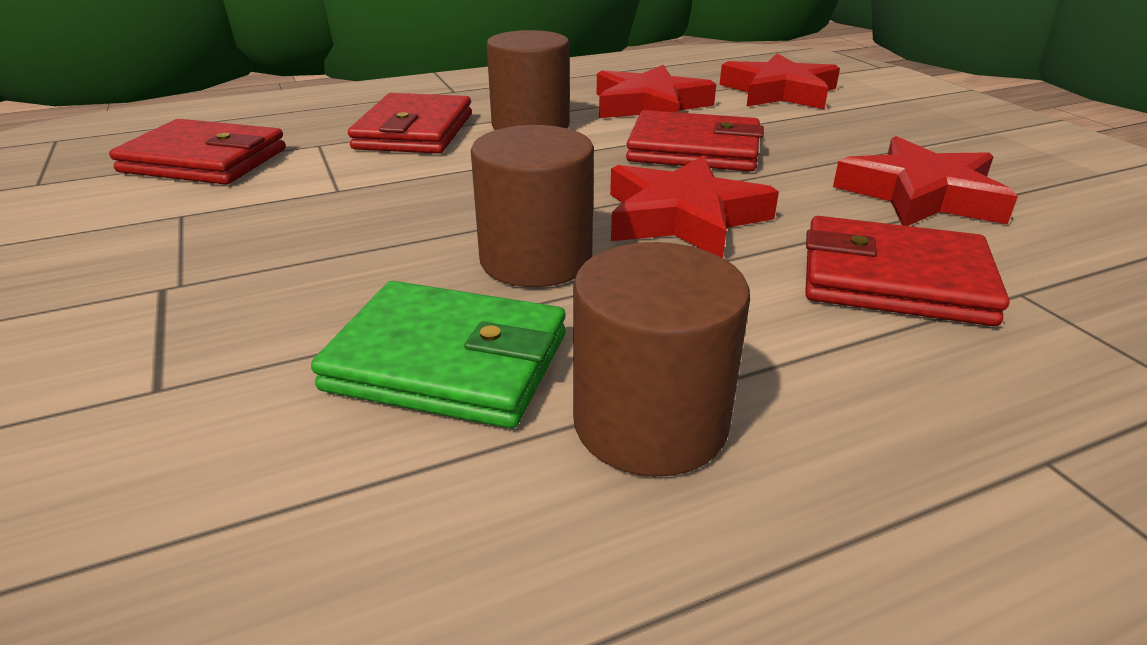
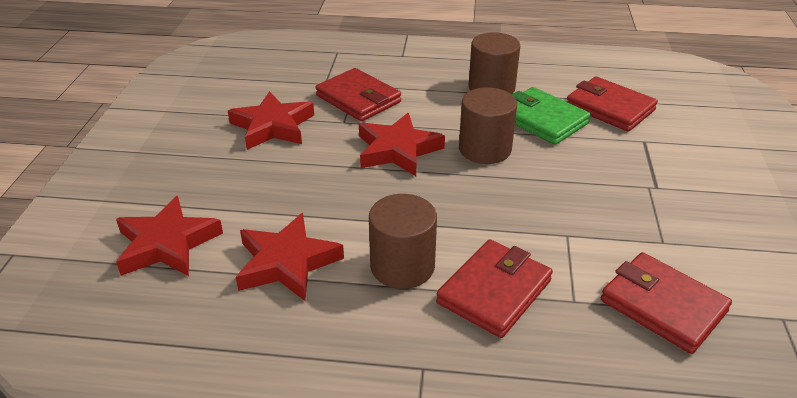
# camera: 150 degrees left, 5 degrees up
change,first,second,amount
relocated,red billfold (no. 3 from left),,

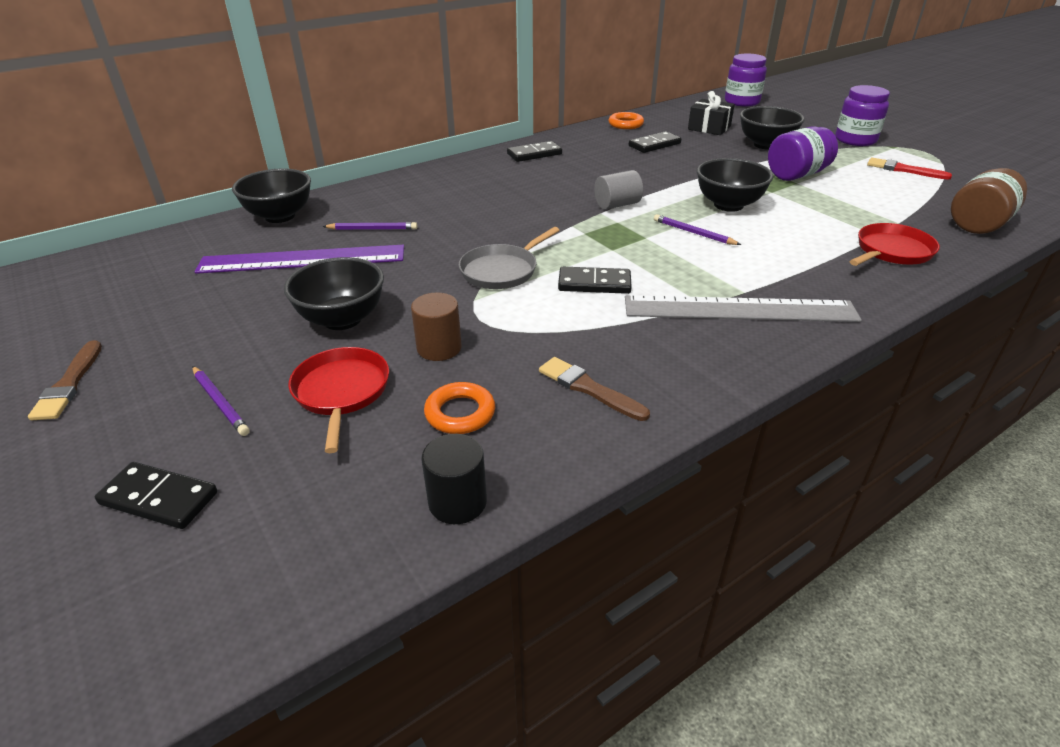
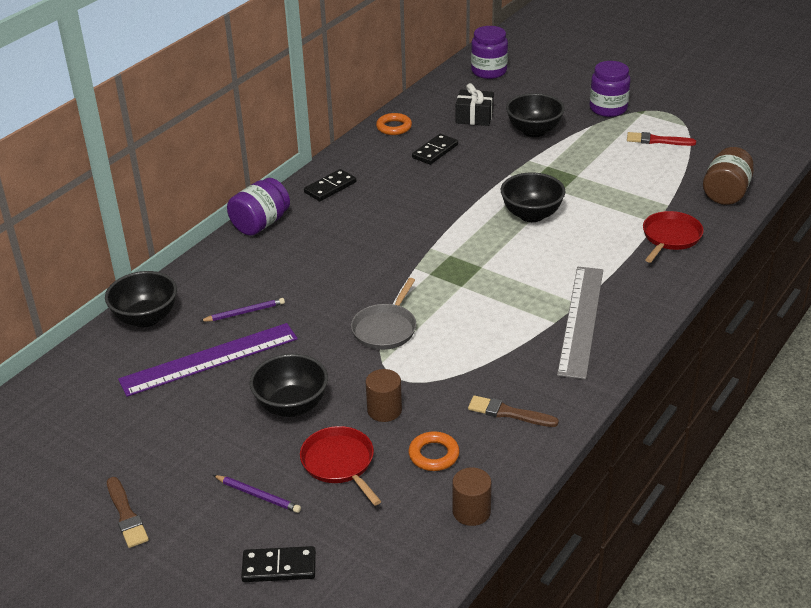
# camera: 20 degrees left, 0 degrees up
change,first,second,amount
missing,ebony domino (no. 3 from left),,
missing,gray solid cylinder,,
missing,violet wooden pencil (no. 3 from left),,
relocated,violet jam jar (no. 2 from left in the first image),violet jam jar (no. 1 from left),
colour,ebony solid cylinder,dark brown solid cylinder (no. 2 from left),
spun,gray ruler,,60 degrees counterclockwise

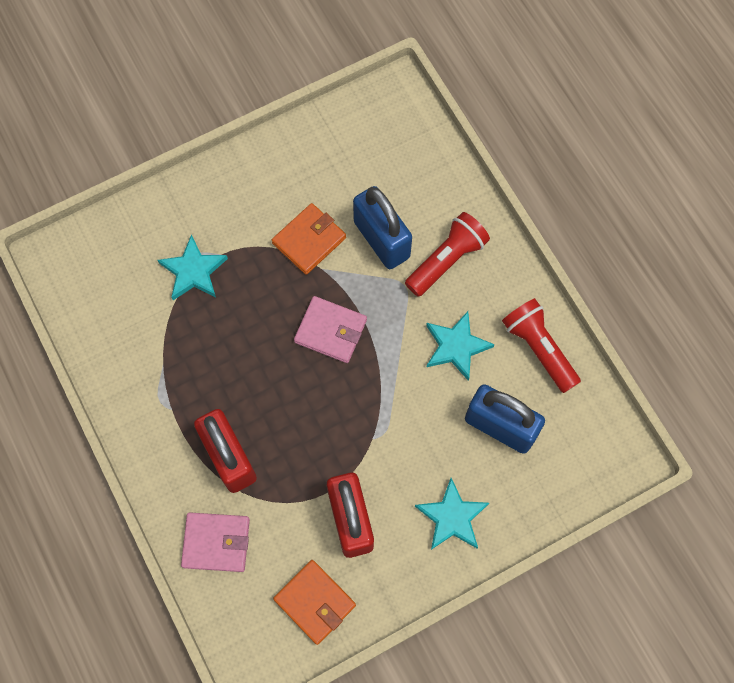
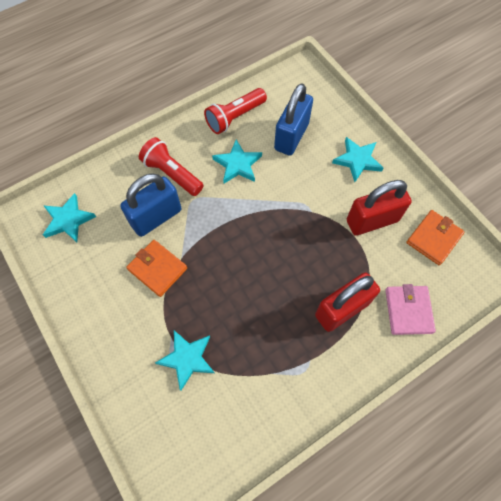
# camera: 95 degrees left, 5 degrees down
change,first,second,amount
missing,rosy billfold (no. 2 from left),,
appeared,,teal five-pointed star (no. 1 from left),

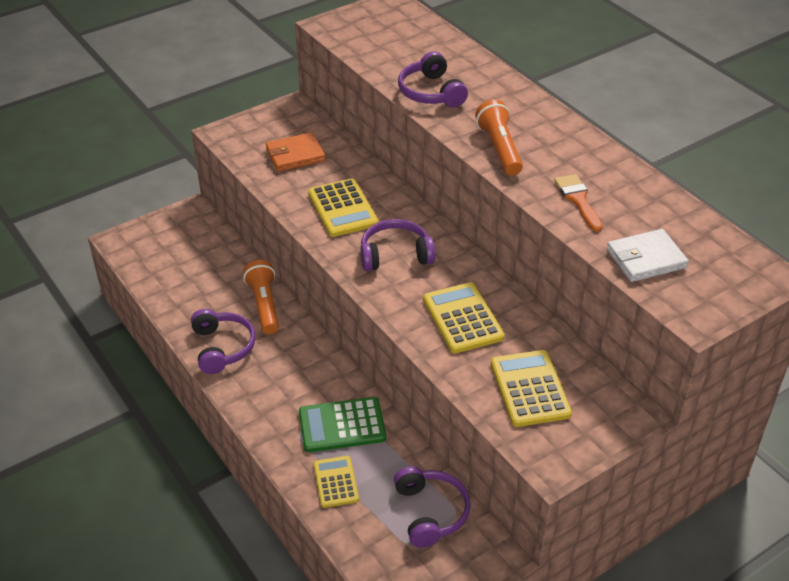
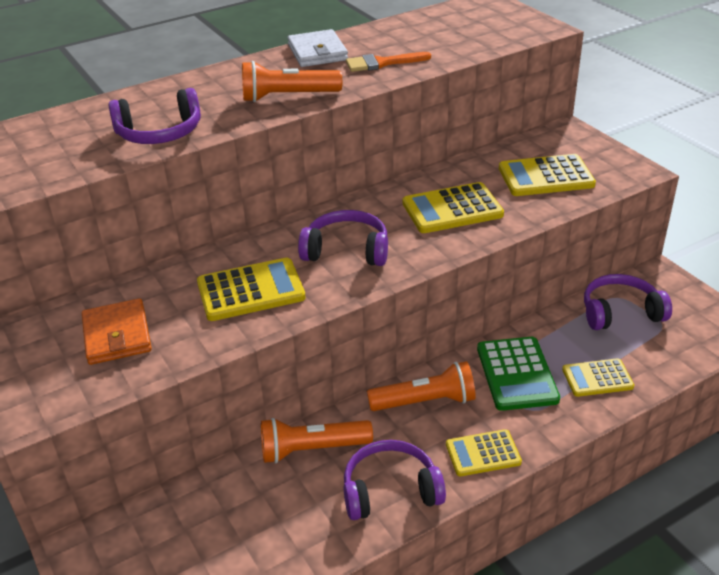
# camera: 85 degrees left, 5 degrees down
change,first,second,amount
appeared,,orange-coloured pocket torch (no. 3 from left),
appeared,,yellow adding machine (no. 3 from left),
relocated,snow-white billfold,,
spun,violet over-ear headphones (no. 2 from left),,105 degrees clockwise

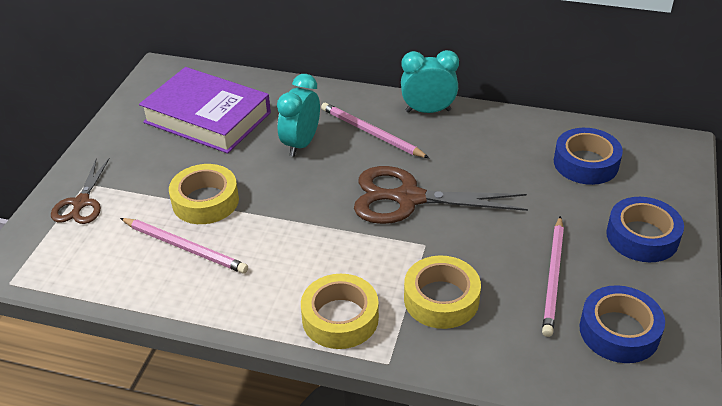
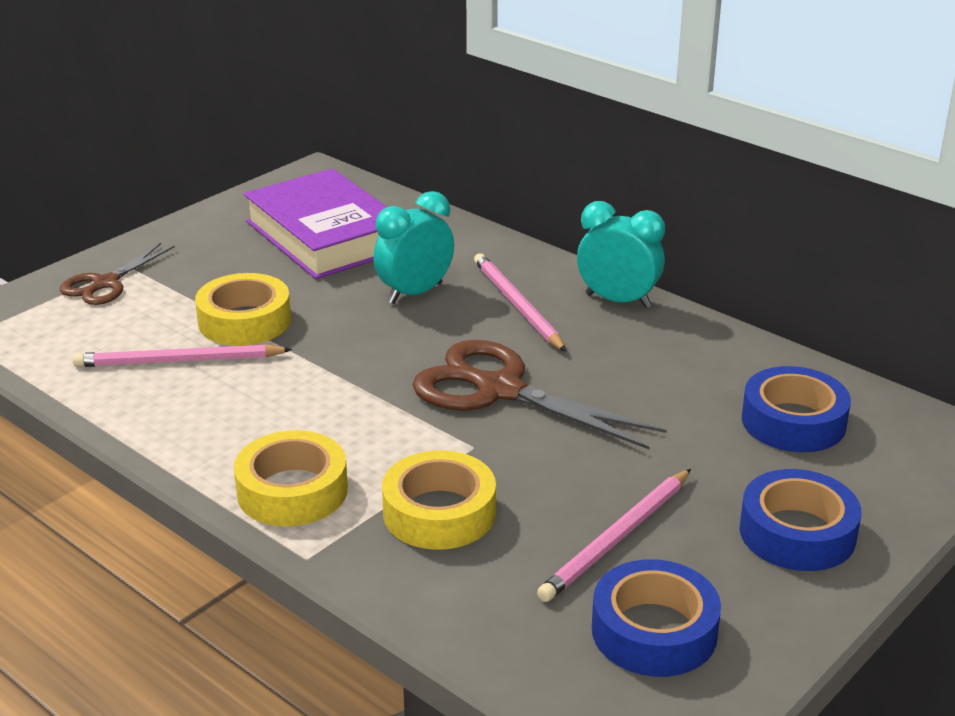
# camera: 25 degrees right, 10 degrees down
change,first,second,amount
spun,rosy wooden pencil (no. 1 from left),,120 degrees clockwise

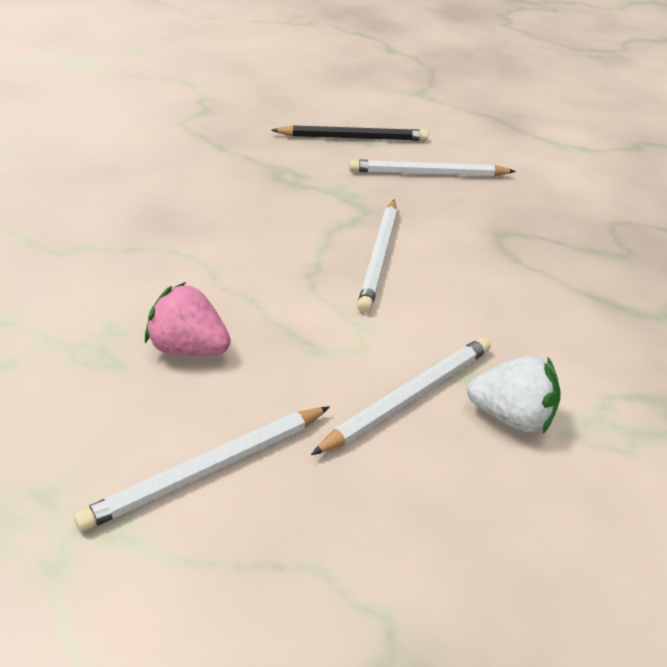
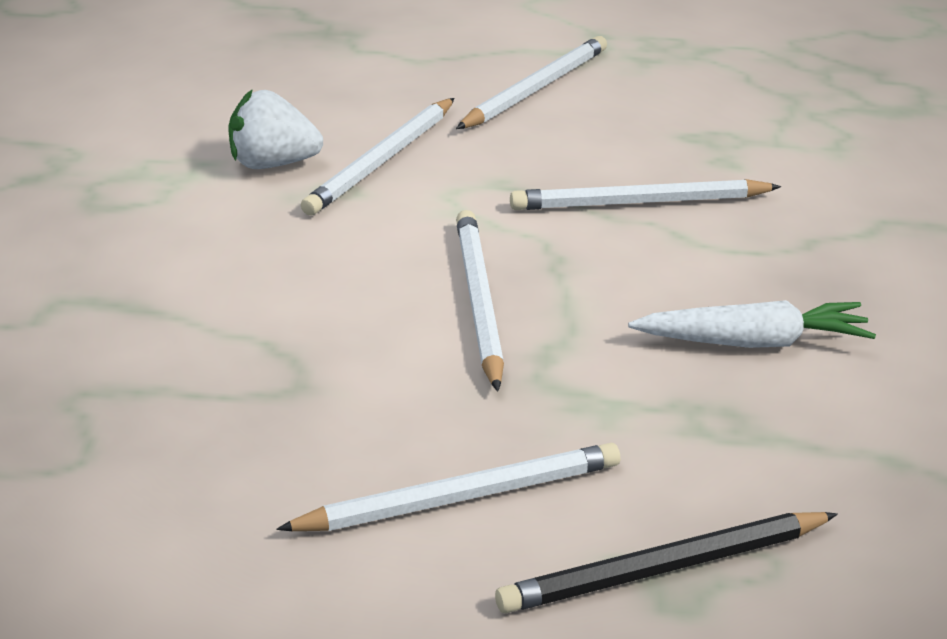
# camera: 165 degrees right, 5 degrees down
change,first,second,amount
missing,rosy strawberry,,
appeared,,snow-white wooden pencil (no. 5 from left),
appeared,,snow-white root vegetable,

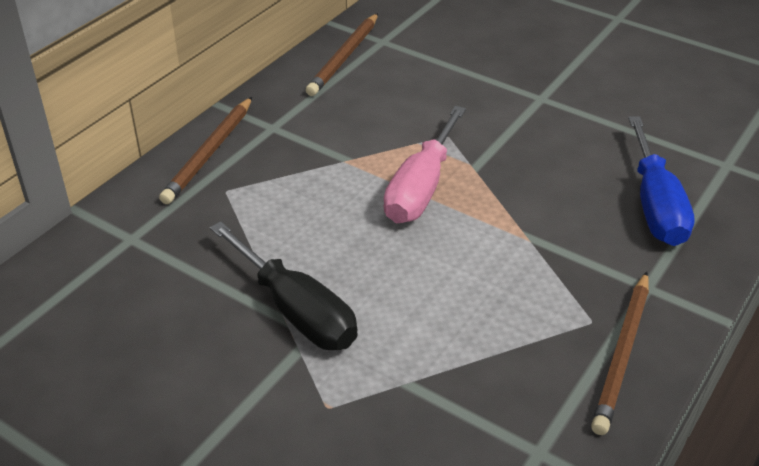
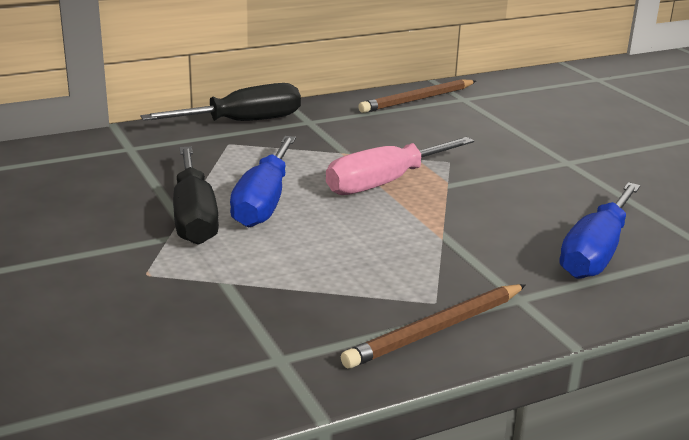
# camera: 30 degrees right, 15 degrees down
change,first,second,amount
appeared,,royal blue flat screwdriver (no. 1 from left),
exchanged,dark brown wooden pencil (no. 1 from left),ebony flat screwdriver (no. 2 from left),

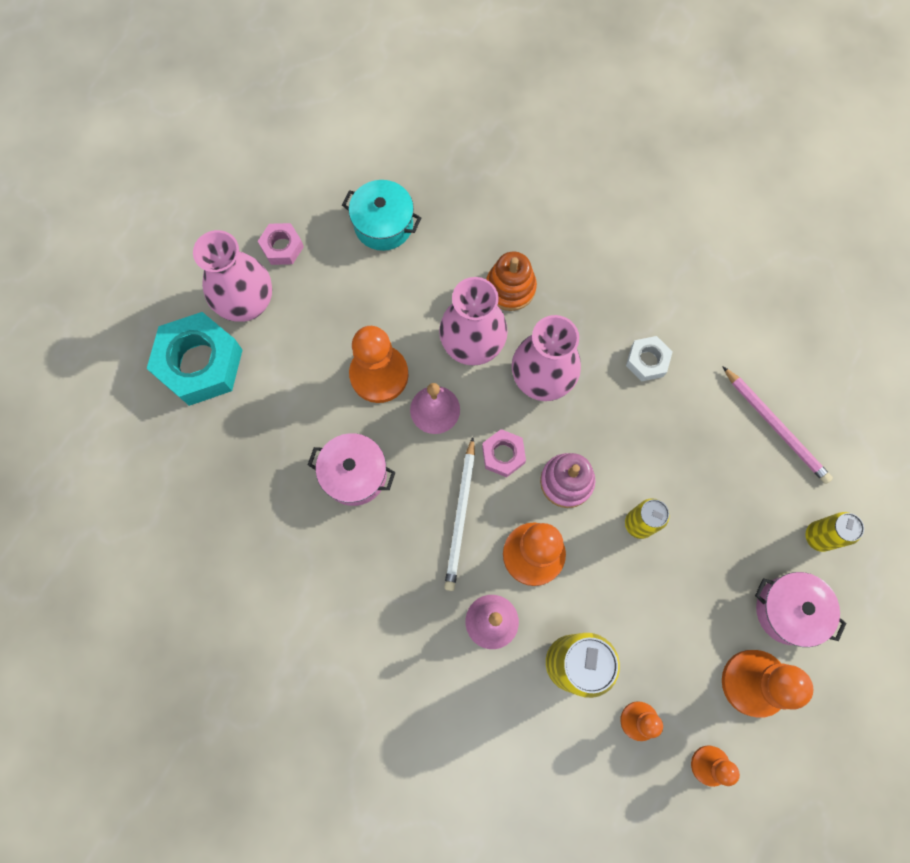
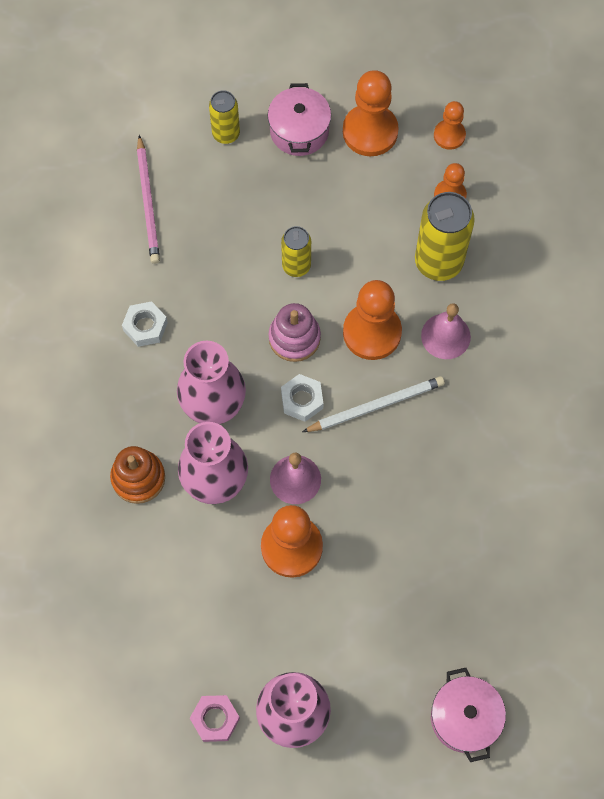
# camera: 120 degrees left, 5 degrees down
change,first,second,amount
missing,teal nut,,
missing,teal cooking pot,,
relocated,rosy cooking pot (no. 1 from left in the first image),rosy cooking pot (no. 2 from left),
colour,rosy nut (no. 2 from left),snow-white nut (no. 2 from left),
spun,rosy wooden pencil,,150 degrees clockwise

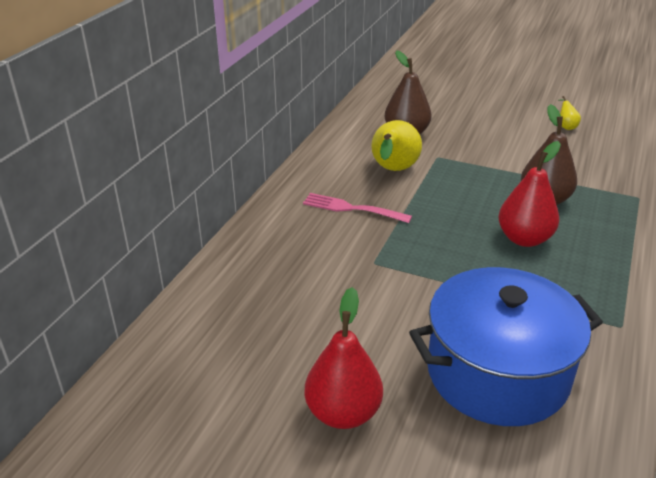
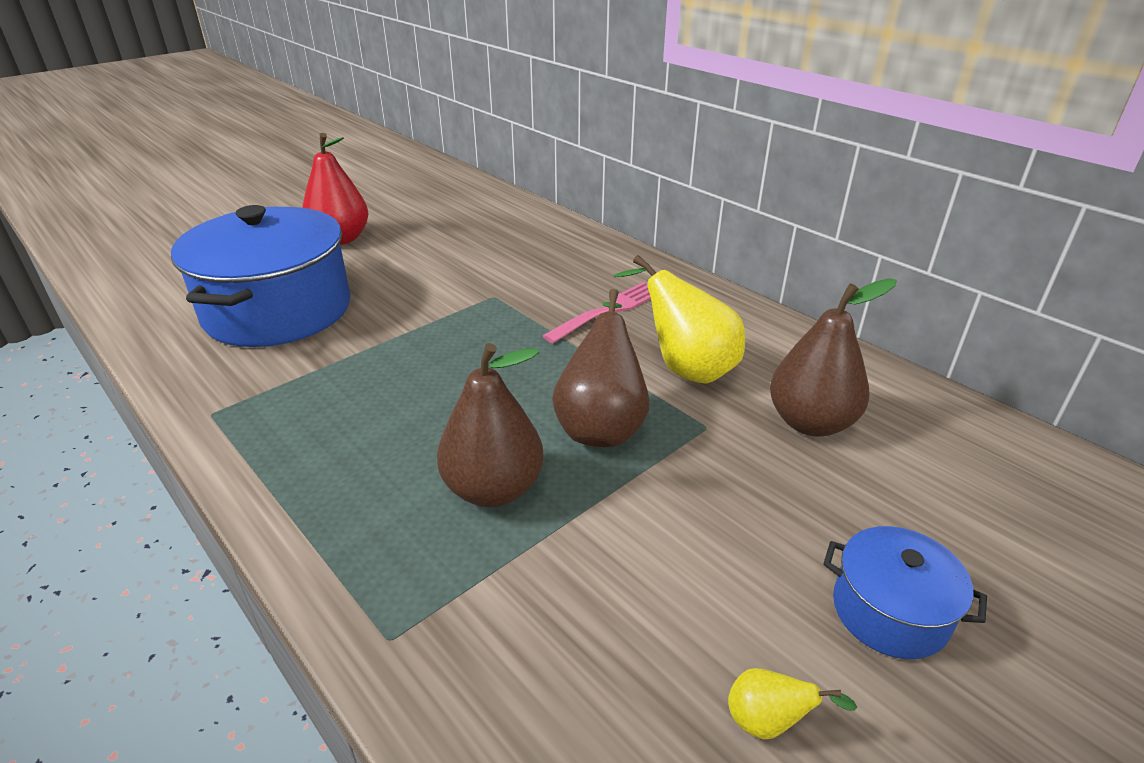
# camera: 115 degrees right, 0 degrees up
change,first,second,amount
missing,red pear (no. 2 from left),,
appeared,,dark brown pear (no. 2 from left),
appeared,,royal blue cooking pot (no. 2 from left),

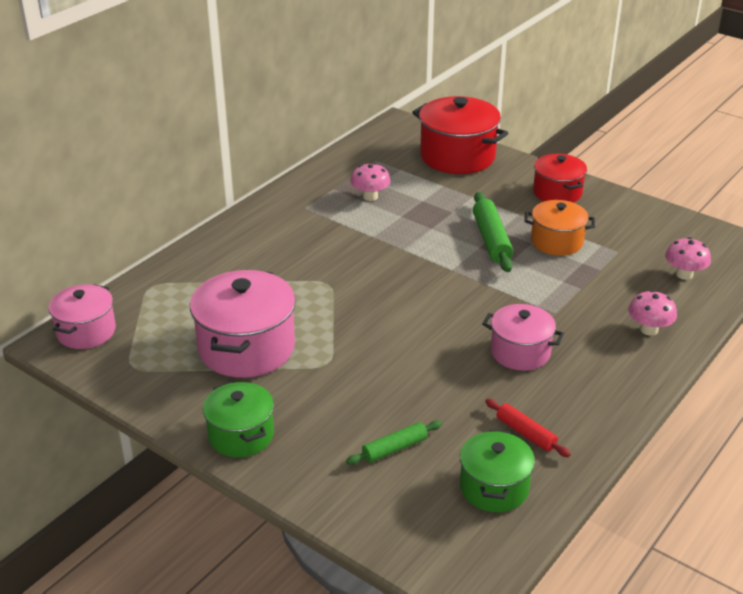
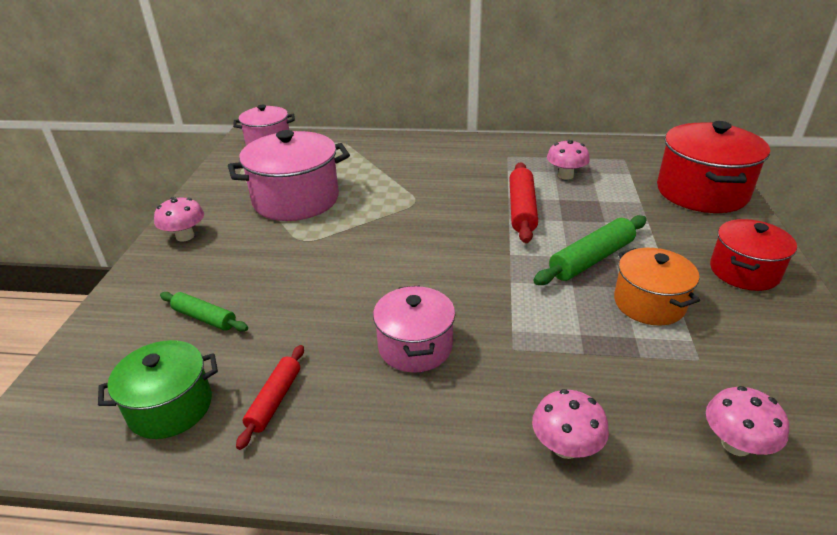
# camera: 60 degrees right, 0 degrees up
change,first,second,amount
appeared,,red pastry roller (no. 2 from left),
exchanged,leaf-green cooking pot (no. 1 from left),rosy fungus (no. 1 from left),

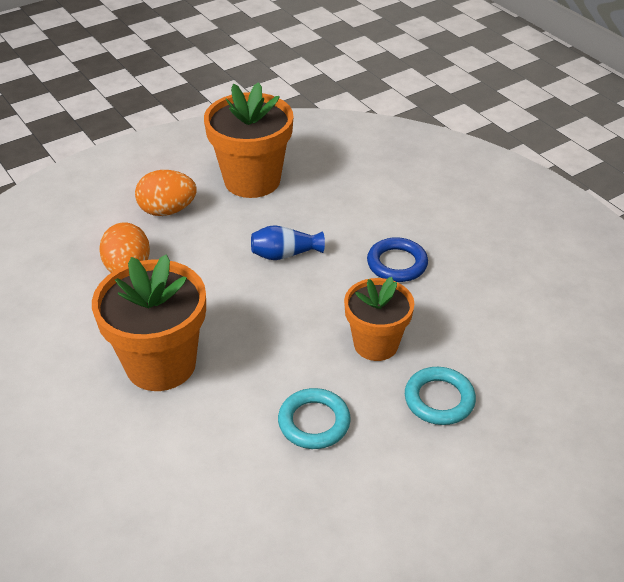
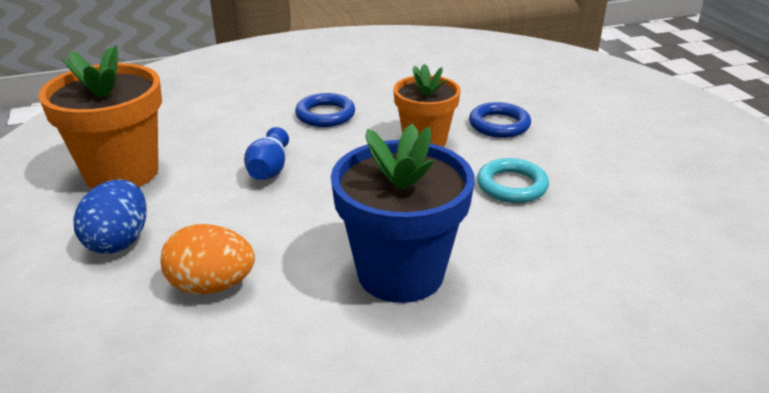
# camera: 75 degrees left, 10 degrees down
change,first,second,amount
colour,orange-coloured potted plant (no. 1 from left),royal blue potted plant,
colour,orange-coloured egg shape (no. 2 from left),royal blue egg shape,
colour,teal torus (no. 2 from left),royal blue torus (no. 2 from left),

